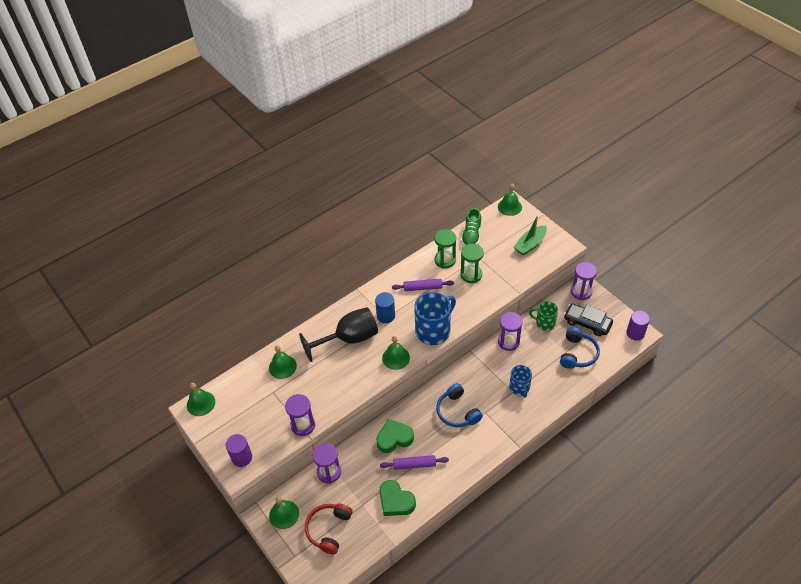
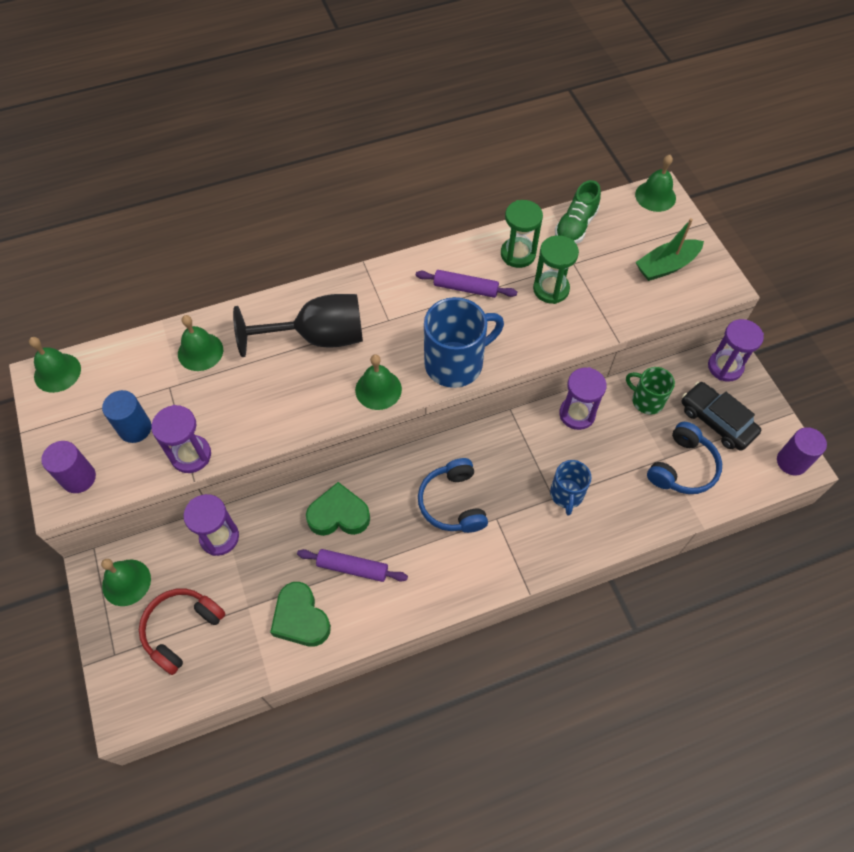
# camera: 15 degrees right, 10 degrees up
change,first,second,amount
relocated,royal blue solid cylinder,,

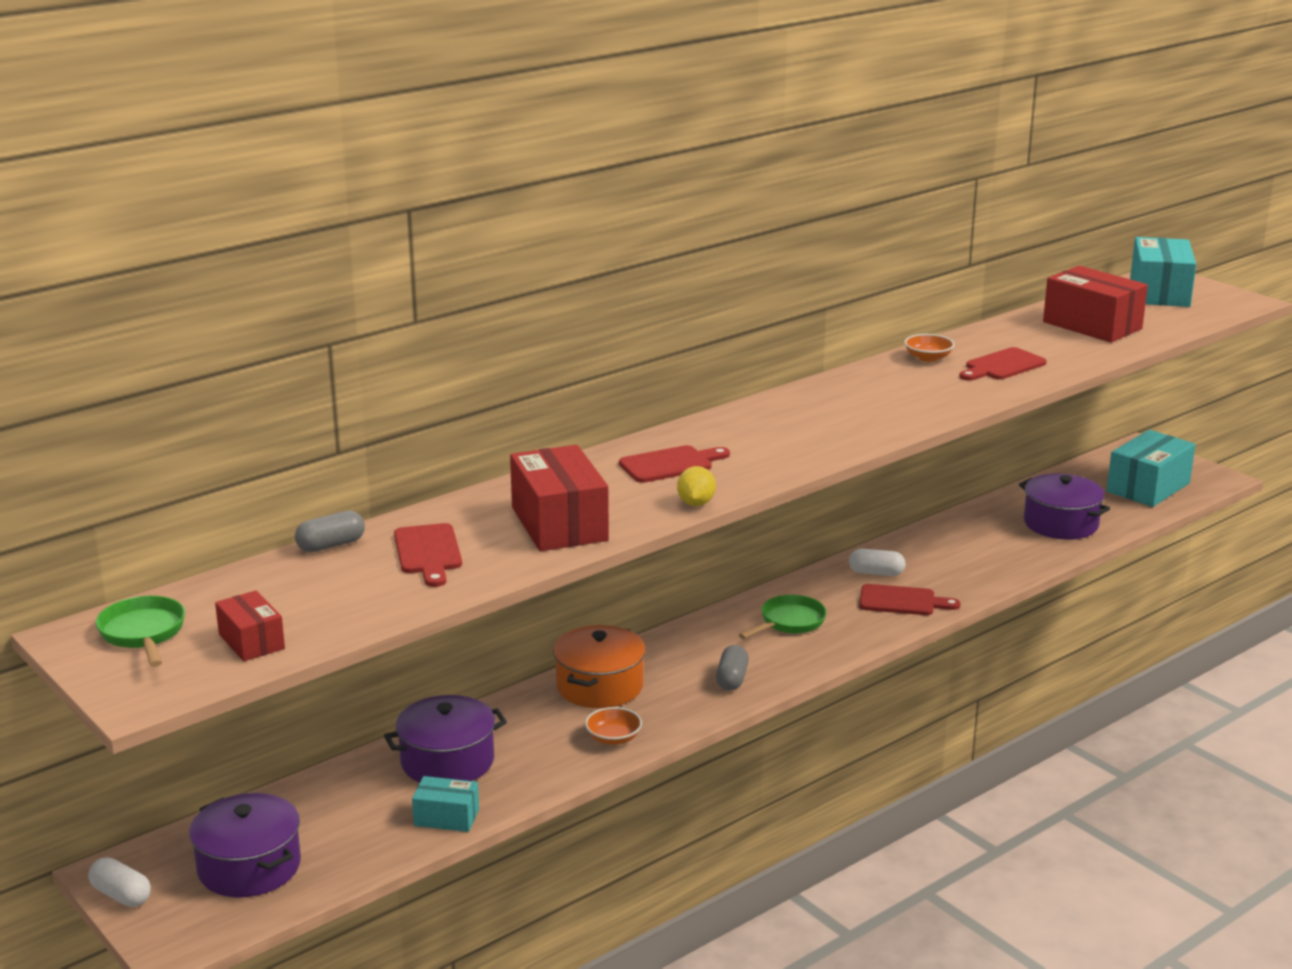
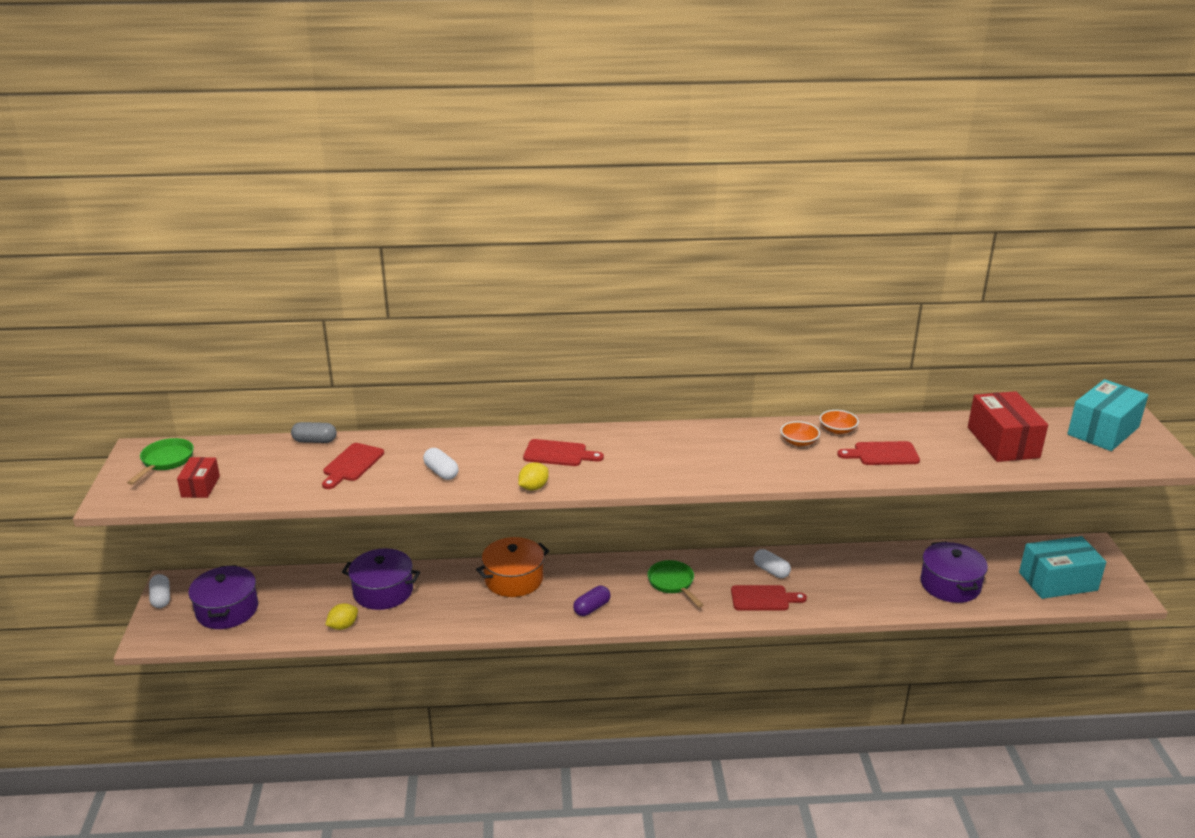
# camera: 35 degrees right, 5 degrees up
change,first,second,amount
relocated,orange-coloured bowl (no. 1 from left),,
exchanged,teal box (no. 1 from left),yellow lemon (no. 1 from left),
exchanged,red box (no. 2 from left),snow-white pill shape (no. 2 from left),
colour,gray pill shape (no. 2 from left),violet pill shape,
spun,leaf-green skillet (no. 2 from left),,105 degrees counterclockwise
spun,red chopping board (no. 3 from left),,45 degrees counterclockwise

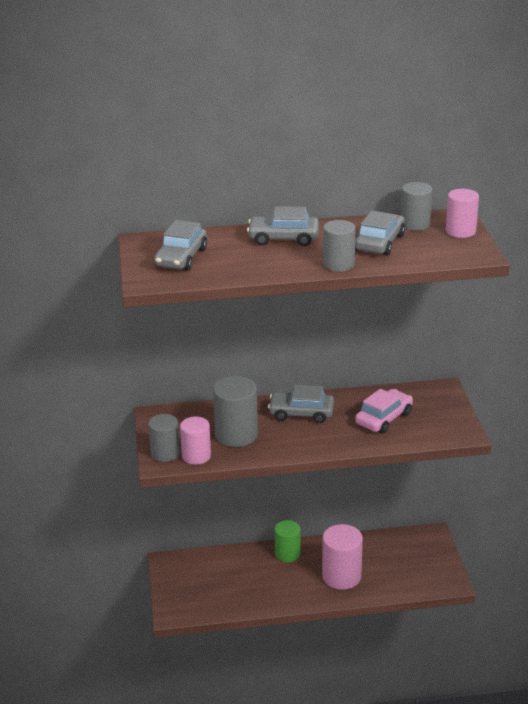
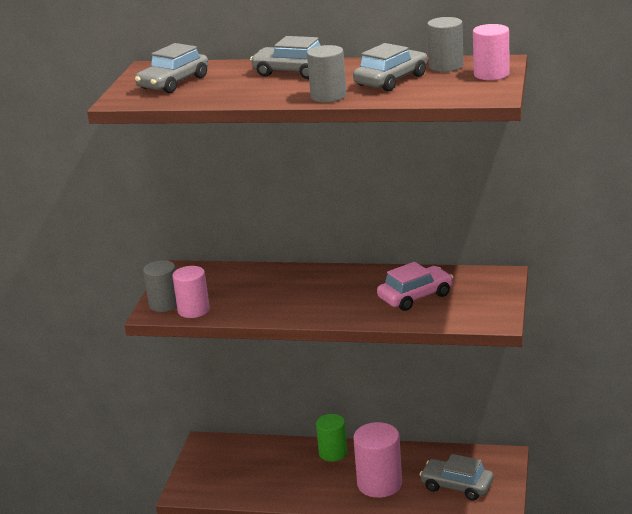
# camera: 20 degrees right, 5 degrees down
change,first,second,amount
missing,gray solid cylinder (no. 2 from left),,
relocated,gray automobile (no. 3 from left in the first image),gray automobile (no. 4 from left),

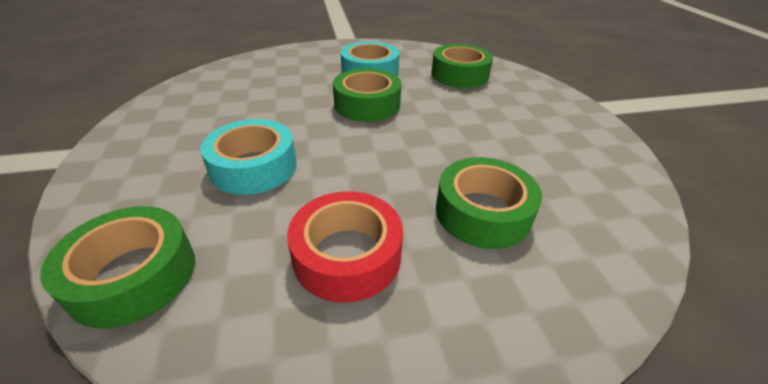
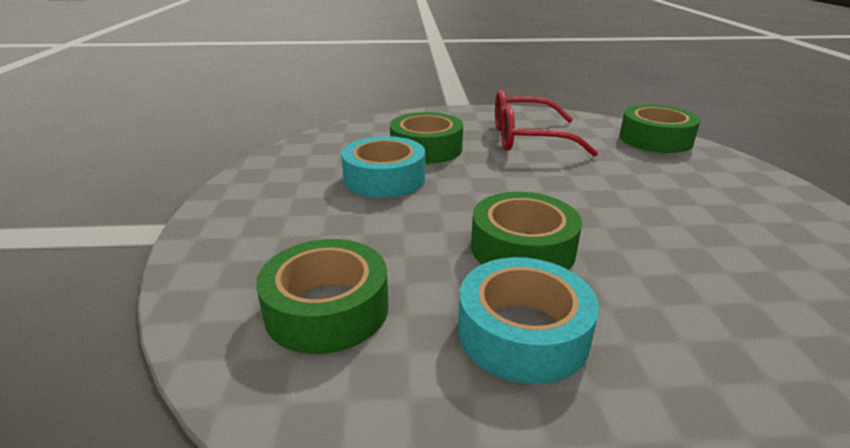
# camera: 170 degrees left, 10 degrees down
change,first,second,amount
relocated,teal roll of tape (no. 1 from left),,
exchanged,red roll of tape,red spectacles,

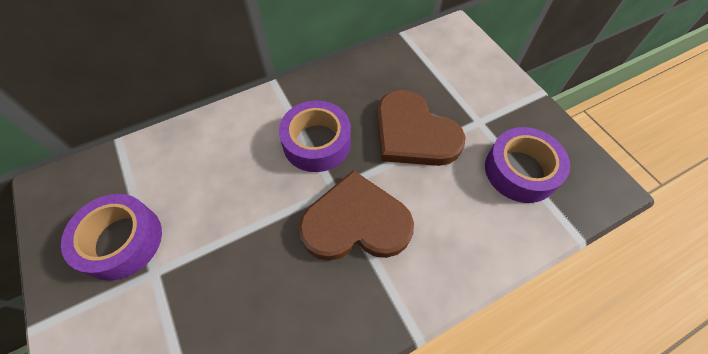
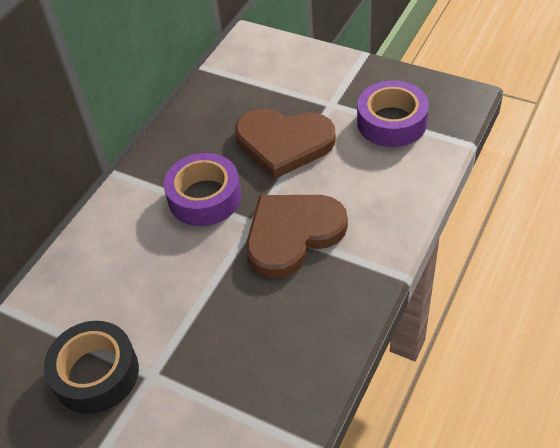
# camera: 30 degrees left, 10 degrees down
change,first,second,amount
colour,violet roll of tape (no. 1 from left),ebony roll of tape,

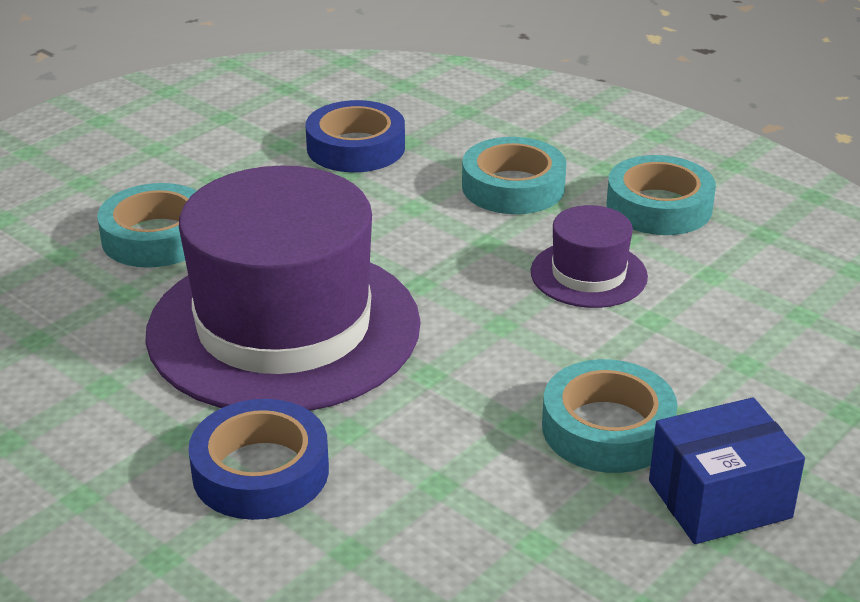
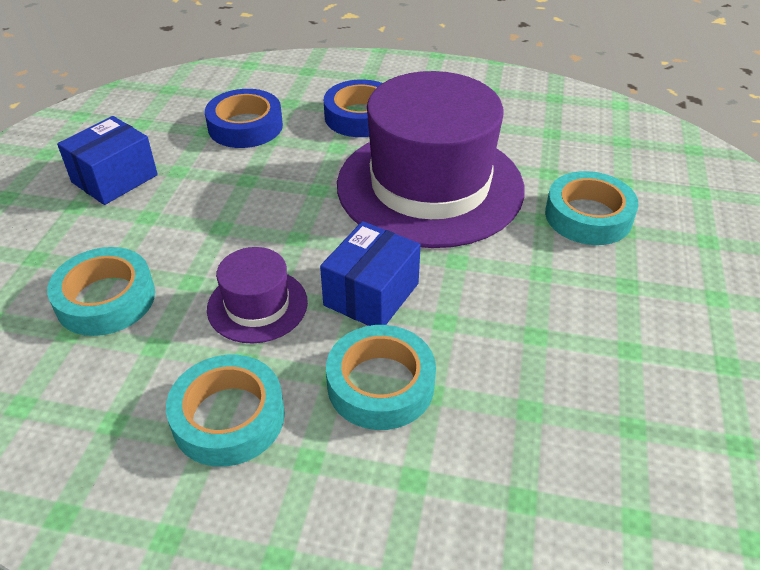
# camera: 150 degrees right, 10 degrees up
change,first,second,amount
appeared,,royal blue box (no. 2 from left),
relocated,royal blue roll of tape (no. 2 from left in the first image),royal blue roll of tape (no. 1 from left),
relocated,teal roll of tape (no. 3 from left in the first image),teal roll of tape (no. 1 from left),

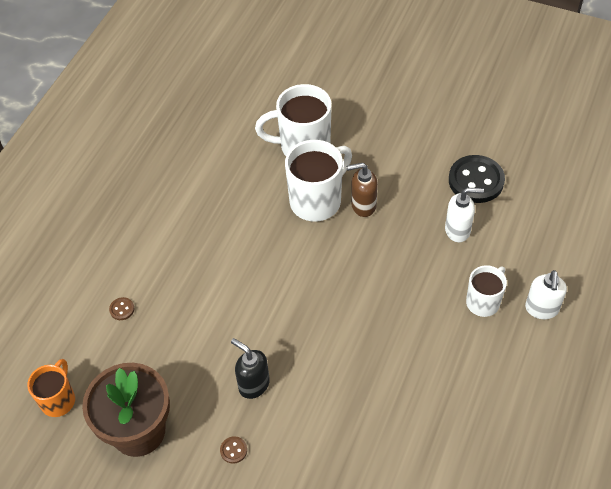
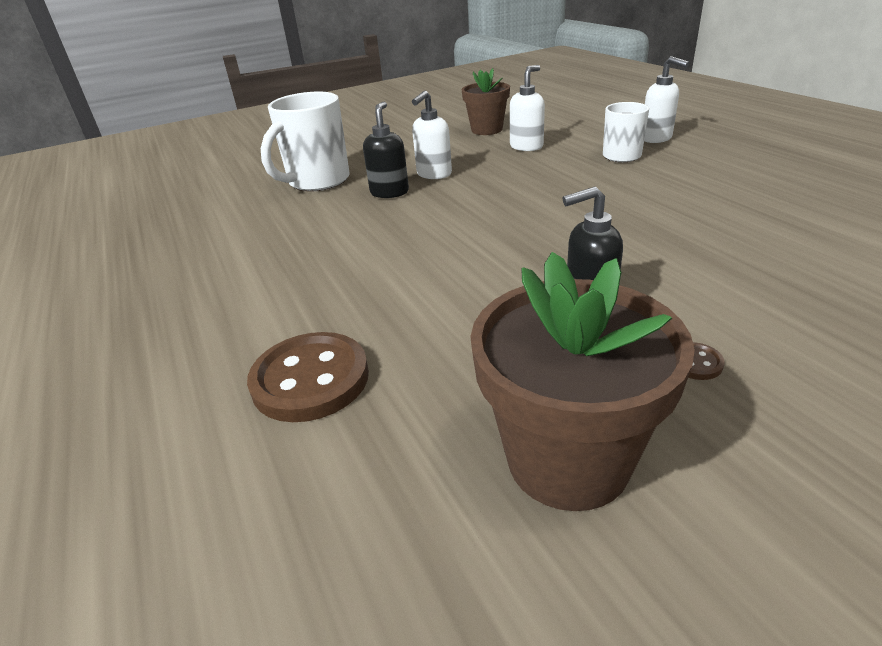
# camera: 50 degrees left, 20 degrees down
change,first,second,amount
missing,orange-coloured coffee mug,,
exchanged,snow-white coffee mug (no. 2 from left),ebony pump bottle (no. 1 from left),
exchanged,ebony sewing button,dark brown potted plant (no. 1 from left),
colour,dark brown pump bottle,snow-white pump bottle (no. 1 from left),
size,dark brown sewing button (no. 1 from left),,x2.41

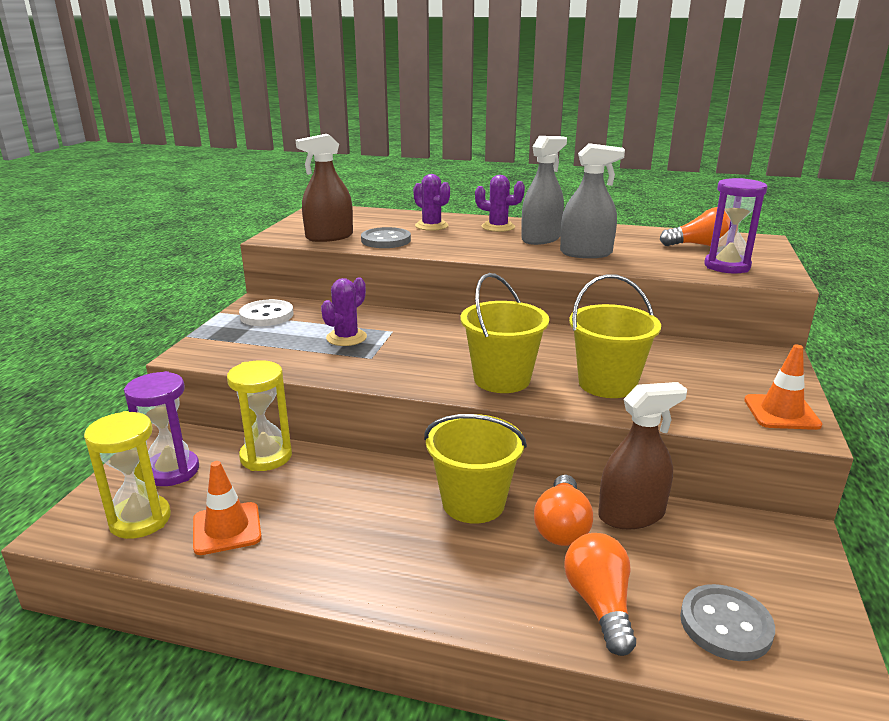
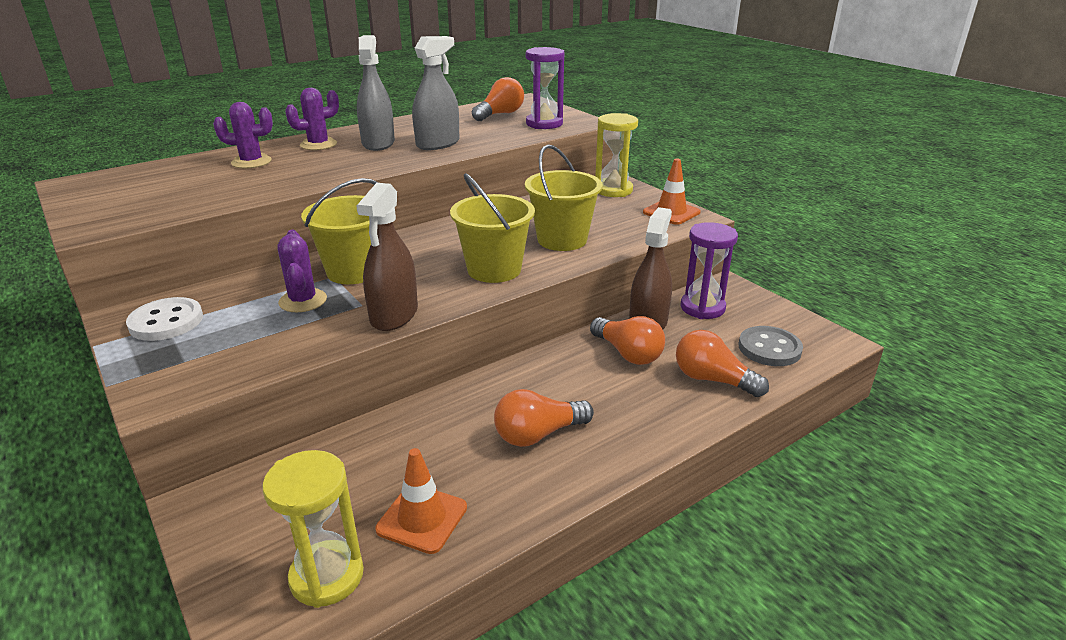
# camera: 50 degrees left, 5 degrees up
change,first,second,amount
missing,gray sewing button (no. 1 from left),,
appeared,,orange-coloured light bulb (no. 2 from left),
relocated,violet sand timer (no. 1 from left in the first image),violet sand timer (no. 2 from left),
relocated,yellow sand timer (no. 2 from left),,
relocated,dark brown spray cleaner (no. 1 from left),,
relocated,yellow sand bucket (no. 1 from left),,

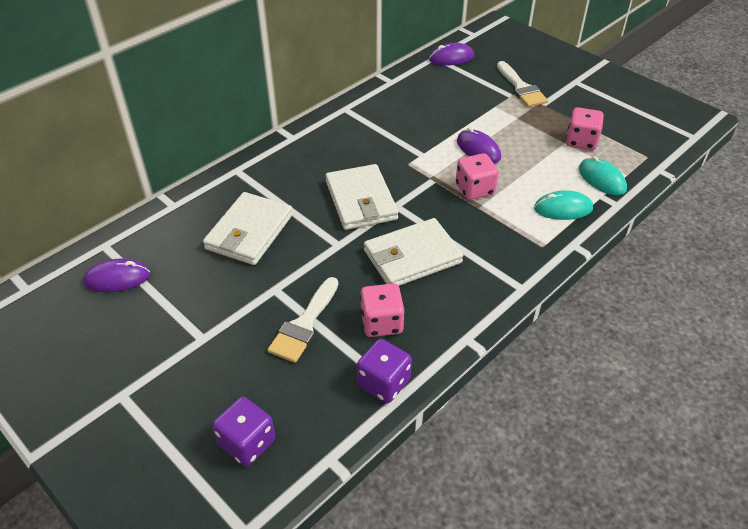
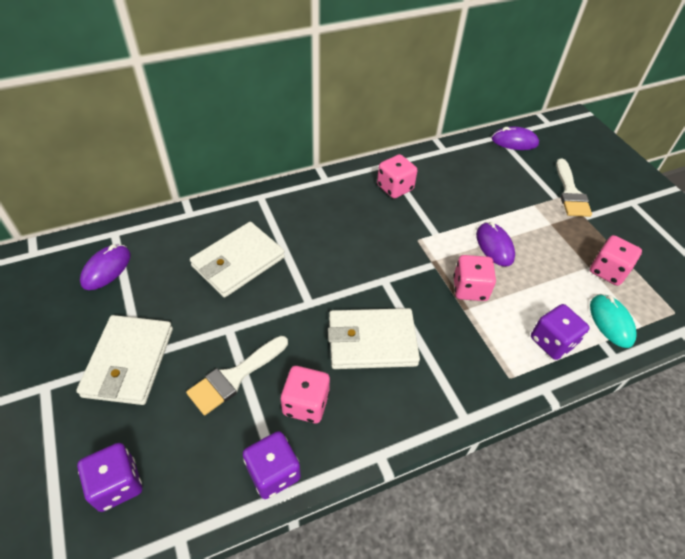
# camera: 20 degrees right, 5 degrees up
change,first,second,amount
appeared,,rosy dice (no. 2 from left),
relocated,snow-white billfold (no. 2 from left in the first image),snow-white billfold (no. 1 from left),
exchanged,teal PC mouse (no. 1 from left),violet dice (no. 3 from left),
spun,violet PC mouse (no. 1 from left),,75 degrees counterclockwise

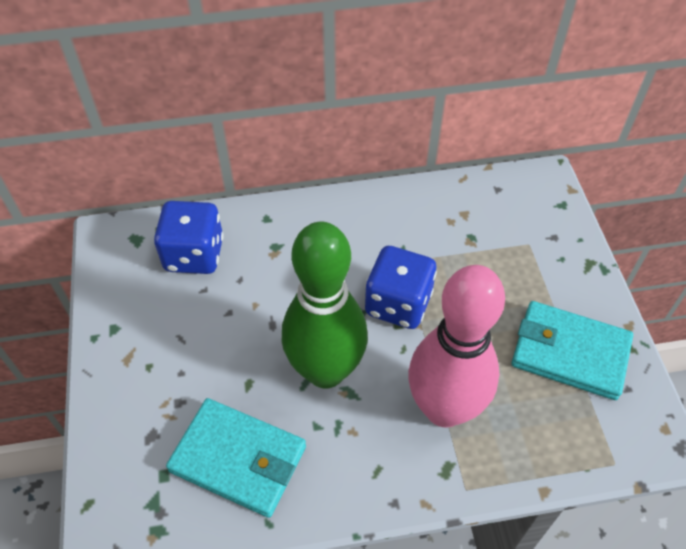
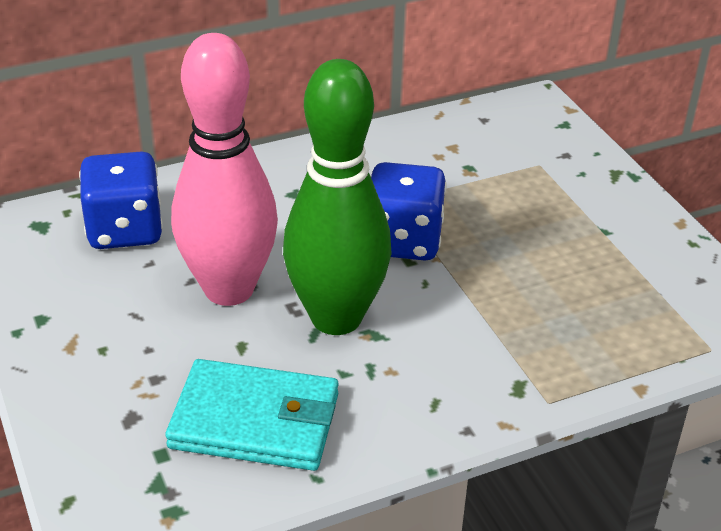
# camera: 15 degrees left, 15 degrees down
change,first,second,amount
missing,teal billfold (no. 2 from left),,
relocated,rosy tenpin,,

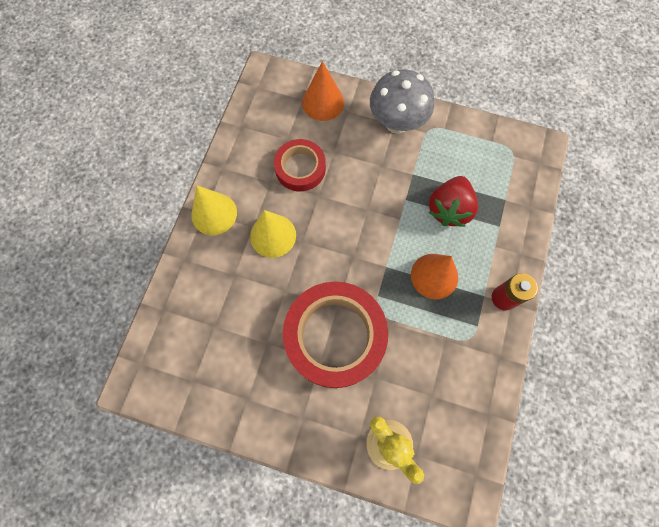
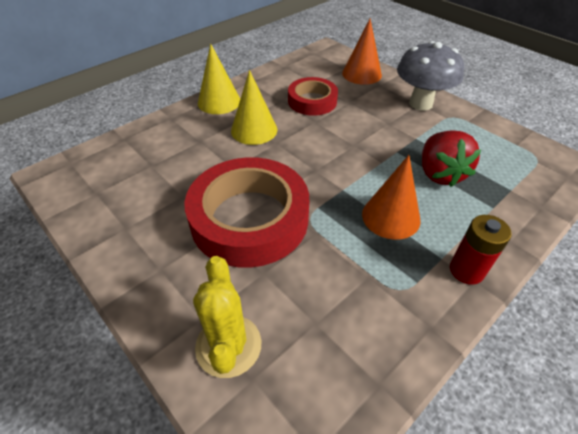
# camera: 30 degrees right, 25 degrees down
change,first,second,amount
spun,red strawberry,,60 degrees counterclockwise

